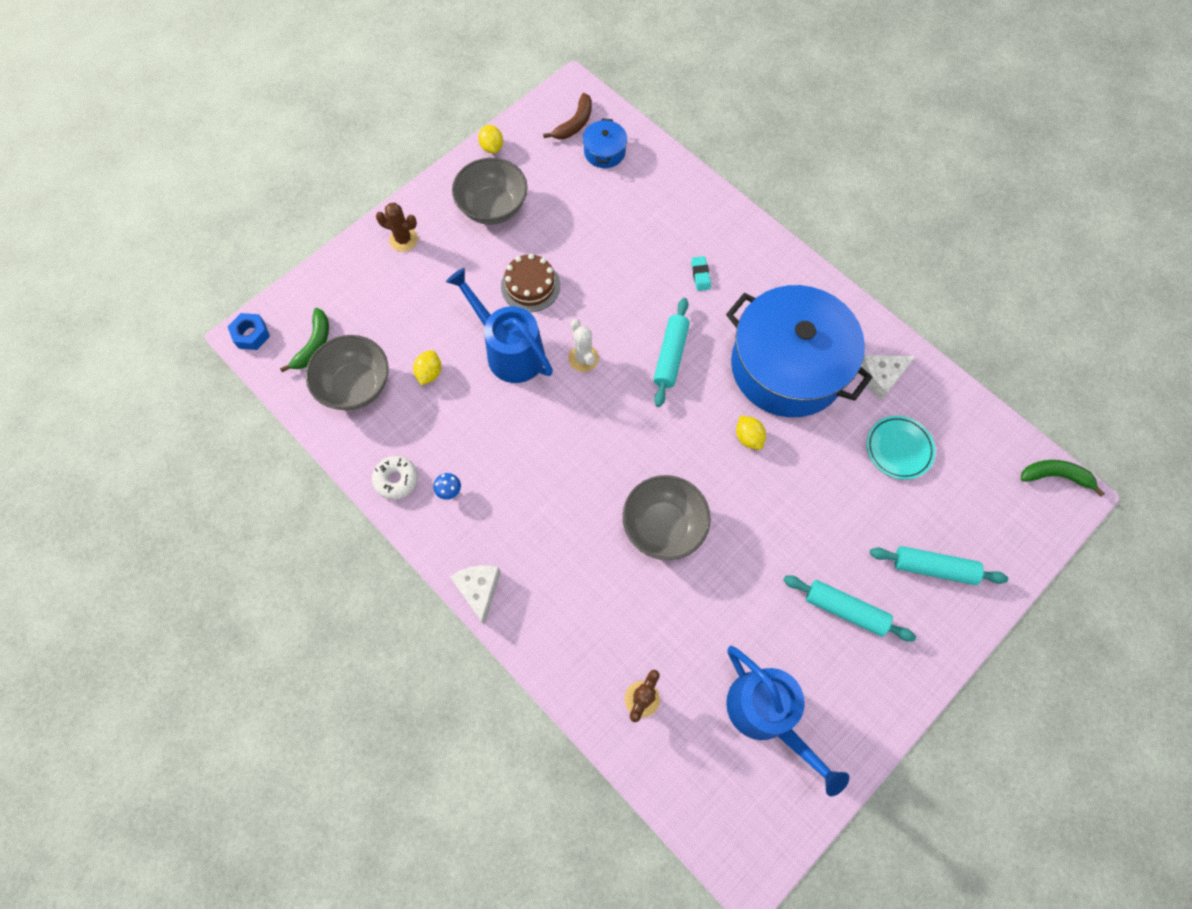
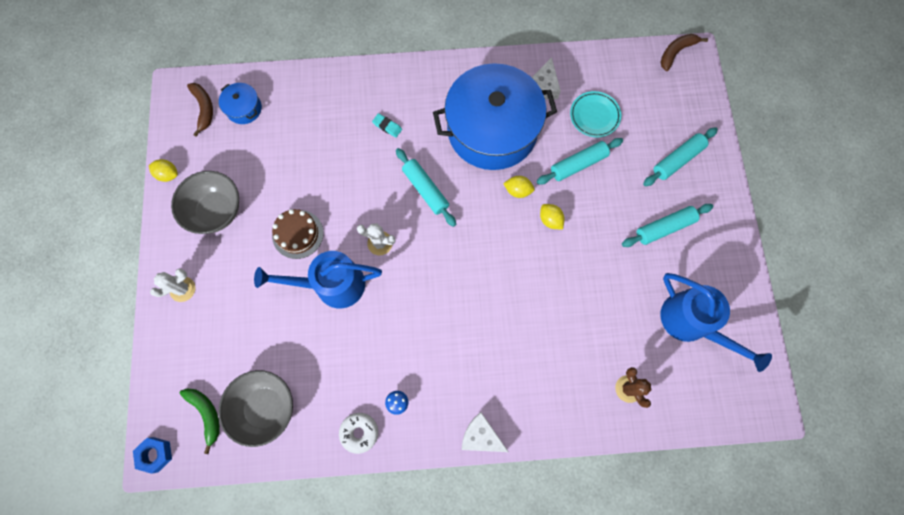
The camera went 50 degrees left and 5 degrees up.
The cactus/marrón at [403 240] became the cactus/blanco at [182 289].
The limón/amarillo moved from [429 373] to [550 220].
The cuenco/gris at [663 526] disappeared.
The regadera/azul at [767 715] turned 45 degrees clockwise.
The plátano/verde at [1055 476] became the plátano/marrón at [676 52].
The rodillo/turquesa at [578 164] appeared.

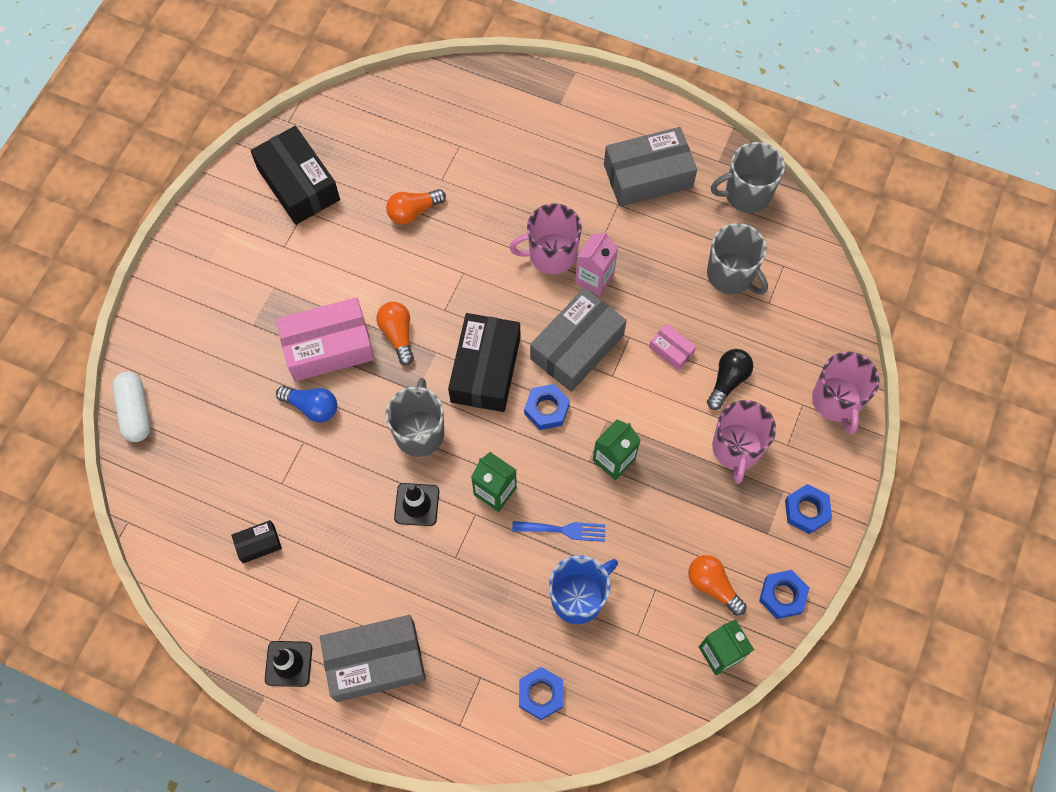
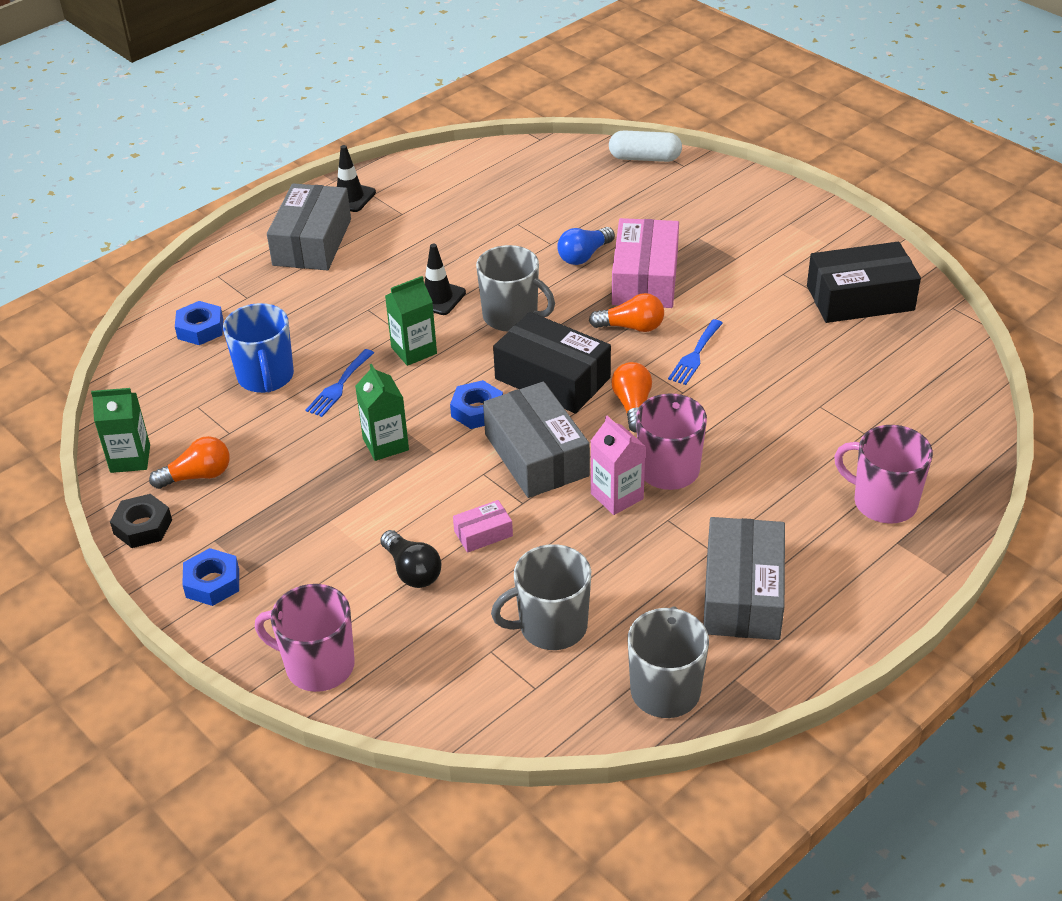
The camera went 115 degrees right and 25 degrees down.
The caja/negro at [258 544] disappeared.
The bombilla/naranja moved from [413 211] to [633 406].
The taza/rosa moved from [736 449] to [883 502].
The tuerca/azul at [782 596] became the tuerca/negro at [143 527].
The tenedor/azul at [695 355] appeared.

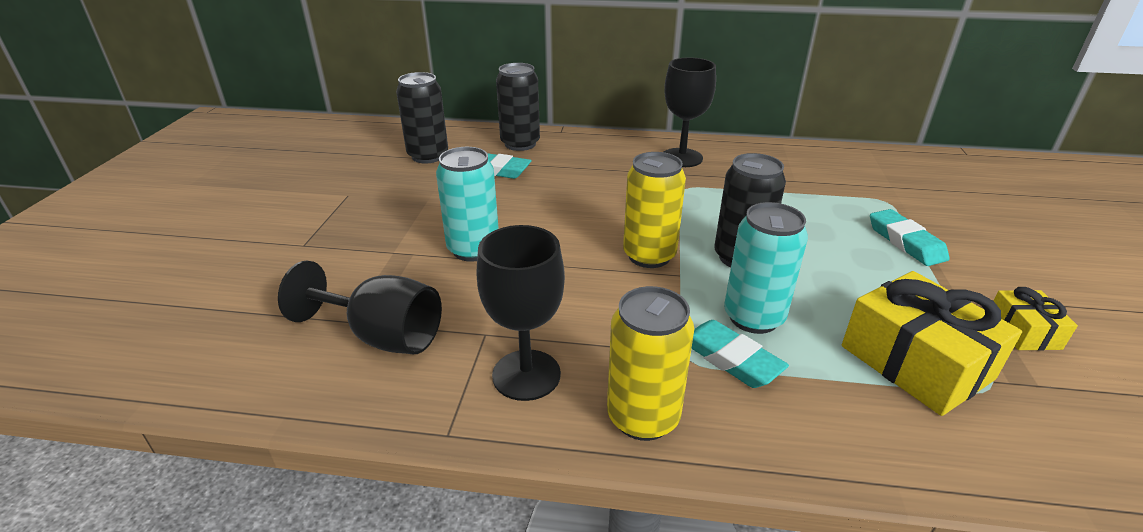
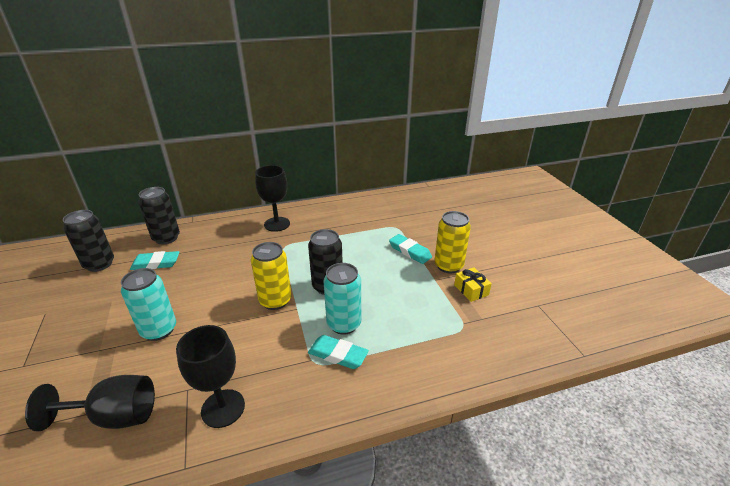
The camera went 25 degrees left and 0 degrees up.
The lata/amarillo moved from [643 417] to [448 266].
The regalo/amarillo at [915 362] disappeared.

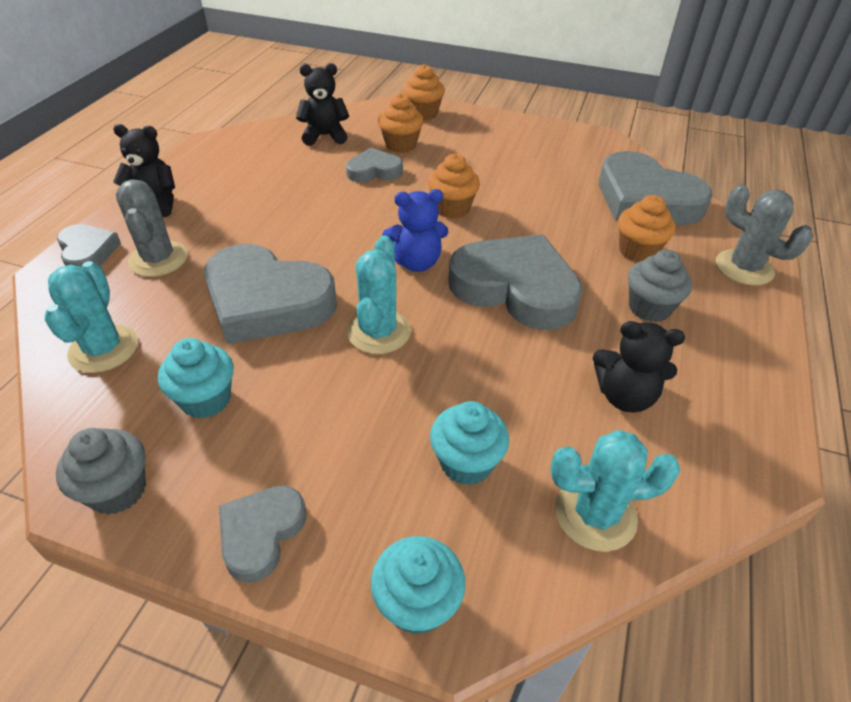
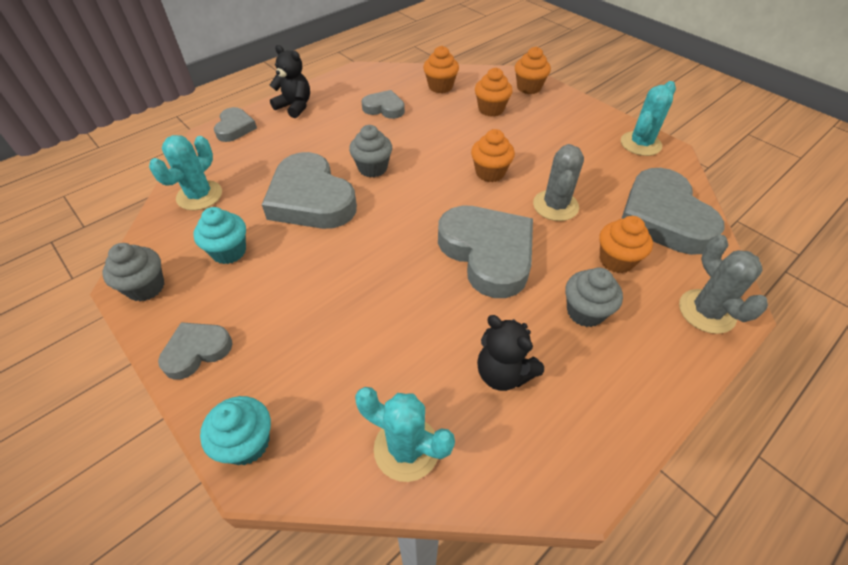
The camera went 30 degrees right and 5 degrees up.
The cactus/gris moved from [158 259] to [555 206].
The osito/negro at [325 136] was replaced by the magdalena/naranja at [440 87].
The corazón/gris moved from [374 171] to [384 108].
The cactus/turquesa moved from [378 332] to [640 144].
The osito/azul at [416 262] disappeared.
The magdalena/turquesa at [466 463] disappeared.
The magdalena/gris at [372 168] appeared.

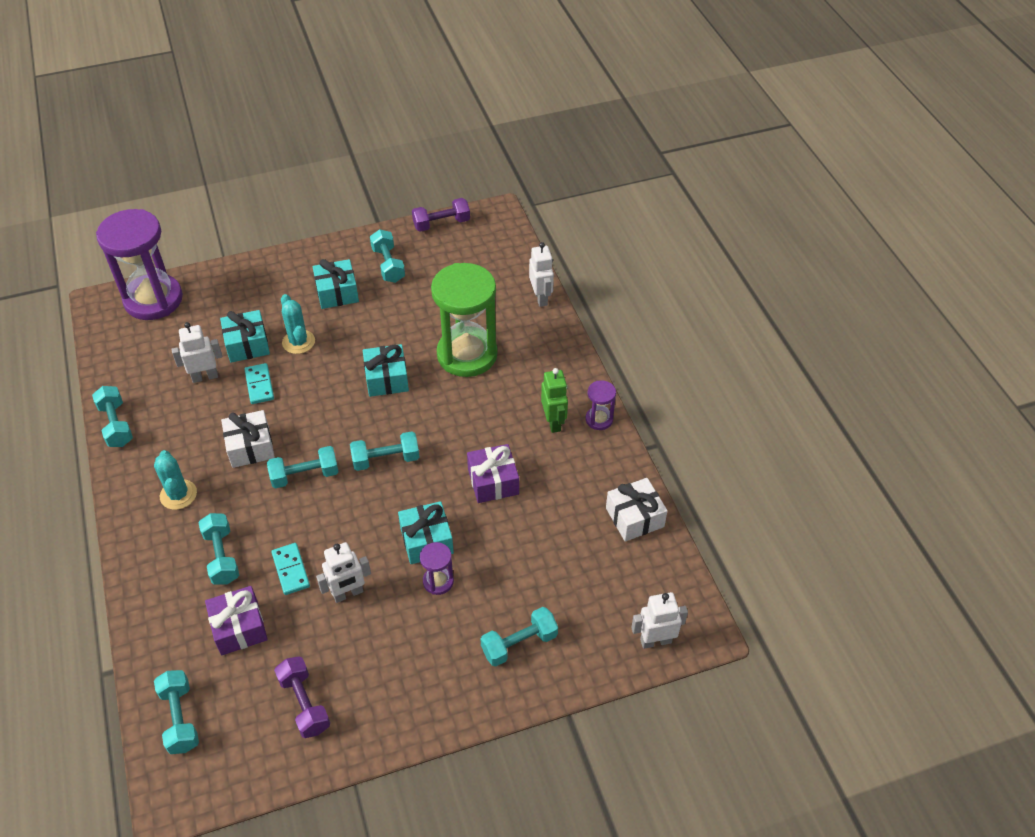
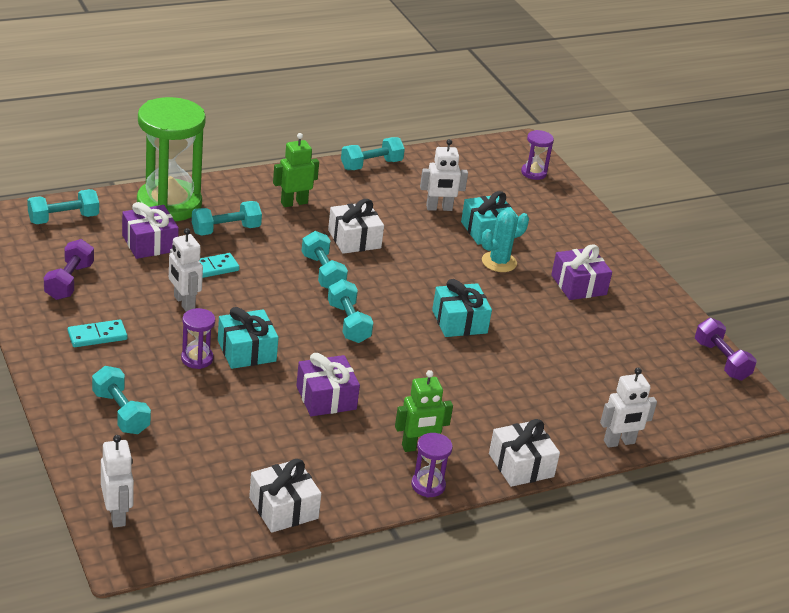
The camera went 80 degrees right and 15 degrees down.
The reloj de arena/morado at [153 300] changed to 0.44 times the size.
The cactus/turquesa at [178 495] was replaced by the robot/verde at [294 203].
The robot/blanco at [205 377] turned 105 degrees clockwise.
The ficha de dominó/turquesa moved from [259 385] to [97 336].
The mancuerna/morado at [304 703] turned 45 degrees counterclockwise.
The regalo/turquesa at [337 293] became the regalo/morado at [578 285].
The mancuerna/turquesa at [388 265] disappeared.
The reloj de arena/verde moved from [467 355] to [169 204].
The regalo/blanco at [521 465] appeared.

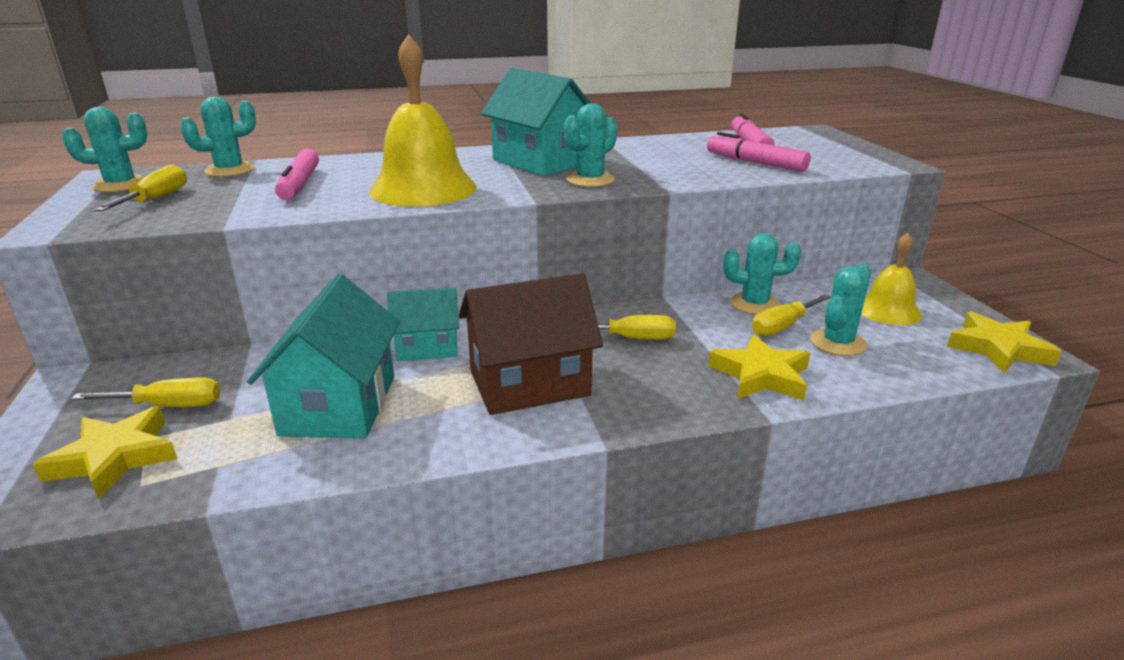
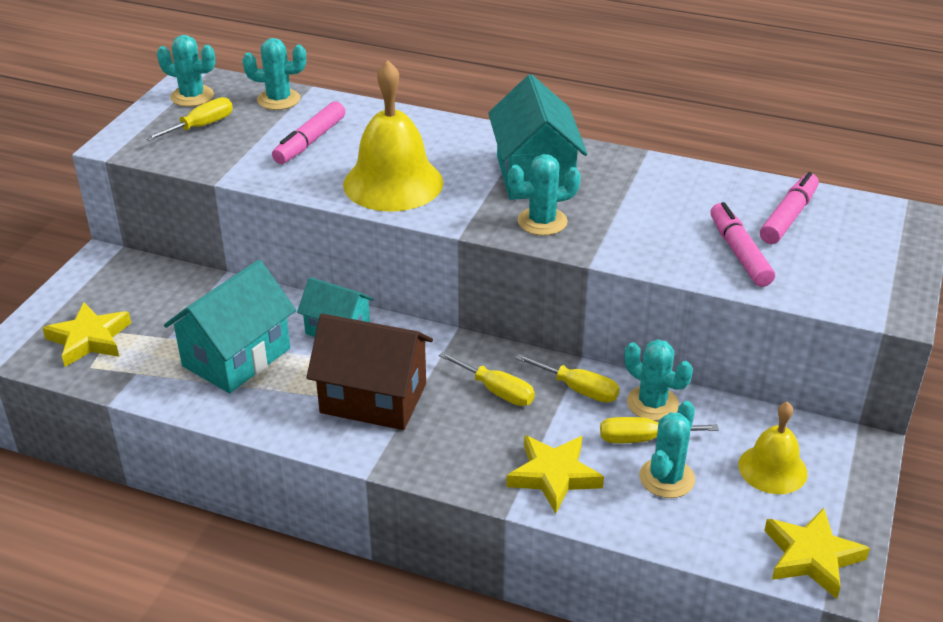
The camera went 35 degrees right and 10 degrees up.
The destornillador/amarillo moved from [169 406] to [578 389].
The cactus/turquesa at [837 343] turned 45 degrees counterclockwise.

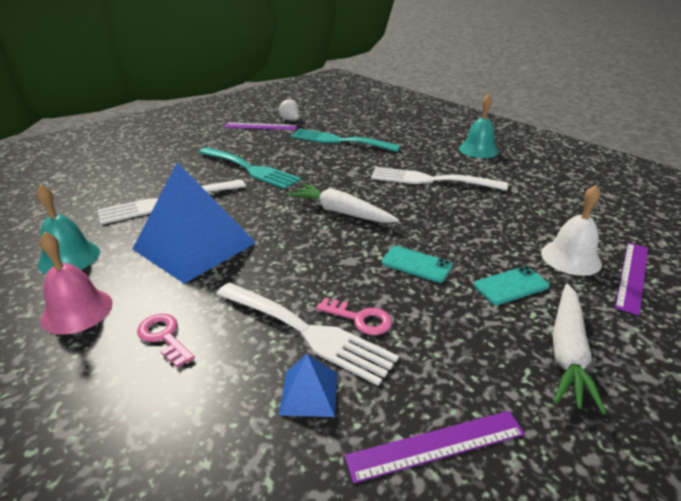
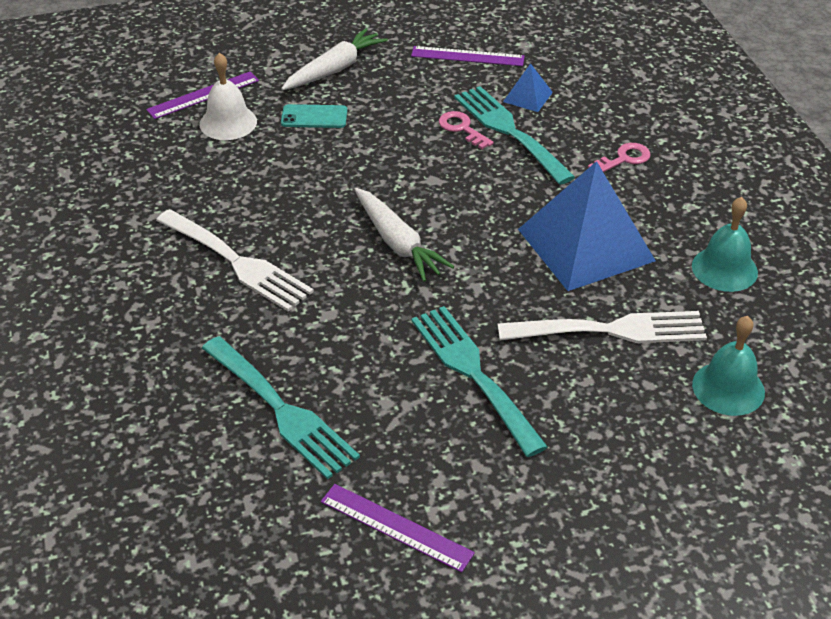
The camera went 155 degrees left and 10 degrees up.
The campana/rosa at [77 311] disappeared.
The llave/rosa at [164 337] turned 105 degrees counterclockwise.
The tenedor/blanco at [307 332] became the tenedor/turquesa at [509 131].
The fresa/blanco at [290 120] disappeared.
The móvil/turquesa at [416 264] disappeared.
The campana/turquesa moved from [478 150] to [728 388].

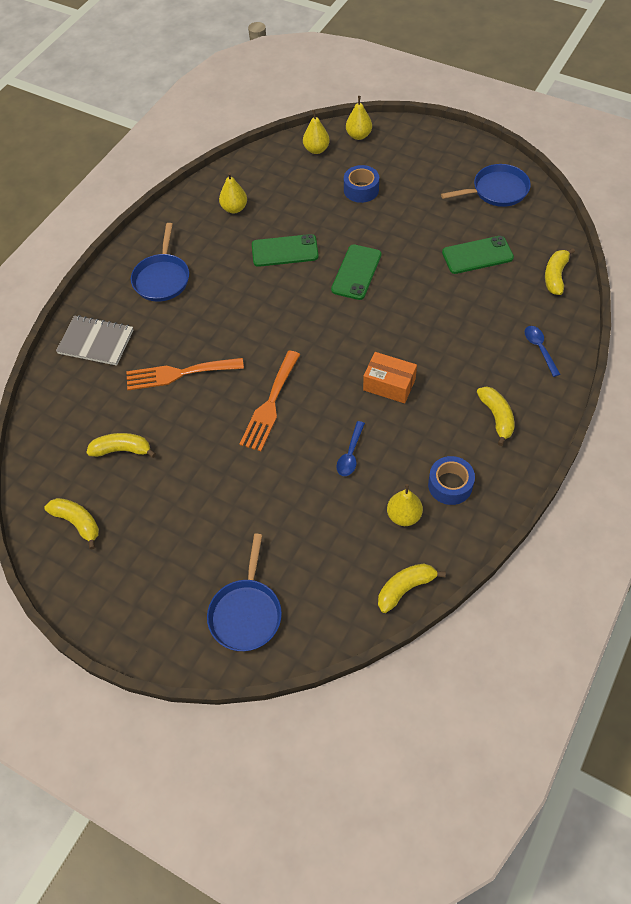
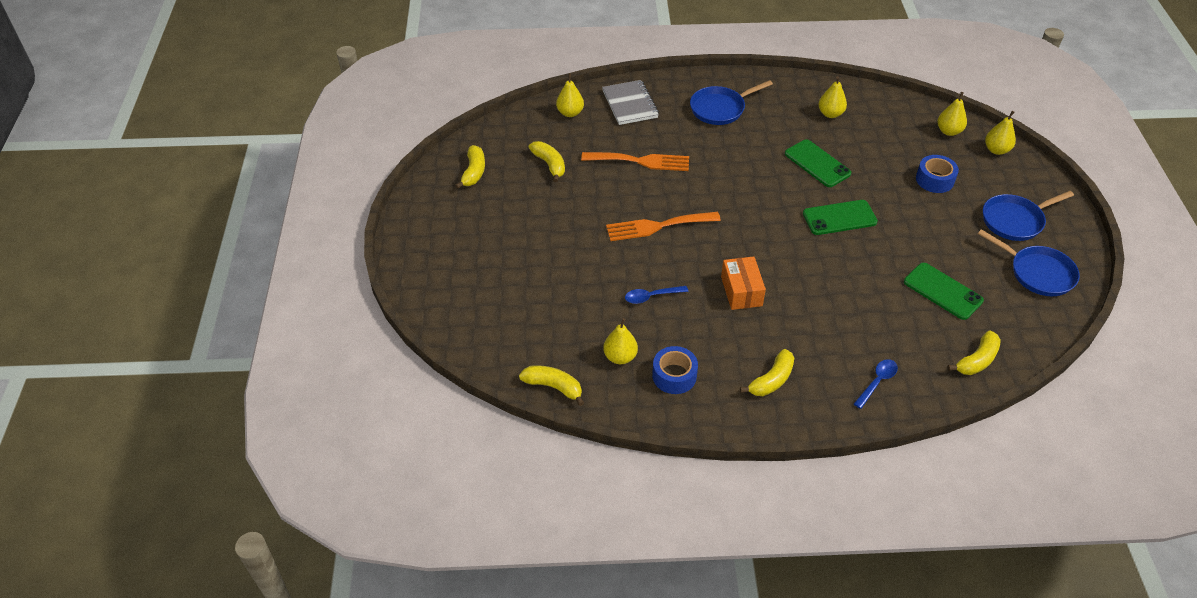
The camera went 55 degrees right and 10 degrees down.
The tenedor/naranja at [179 374] turned 135 degrees clockwise.
The sartén/azul moved from [246 613] to [1015 220].
The plátano/amarillo at [555 276] turned 150 degrees clockwise.
The pera/amarillo at [570 113] appeared.

